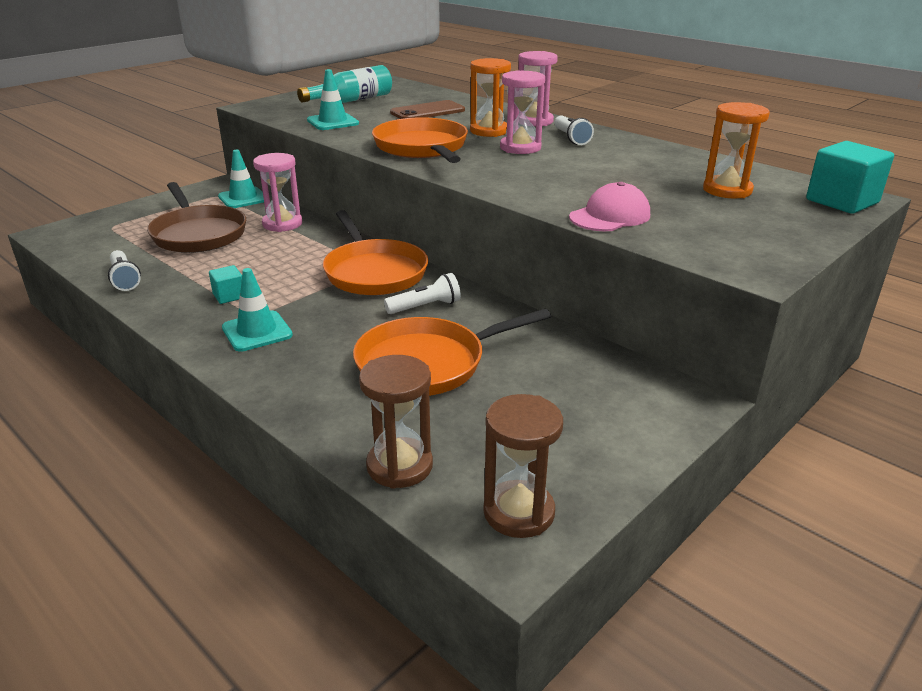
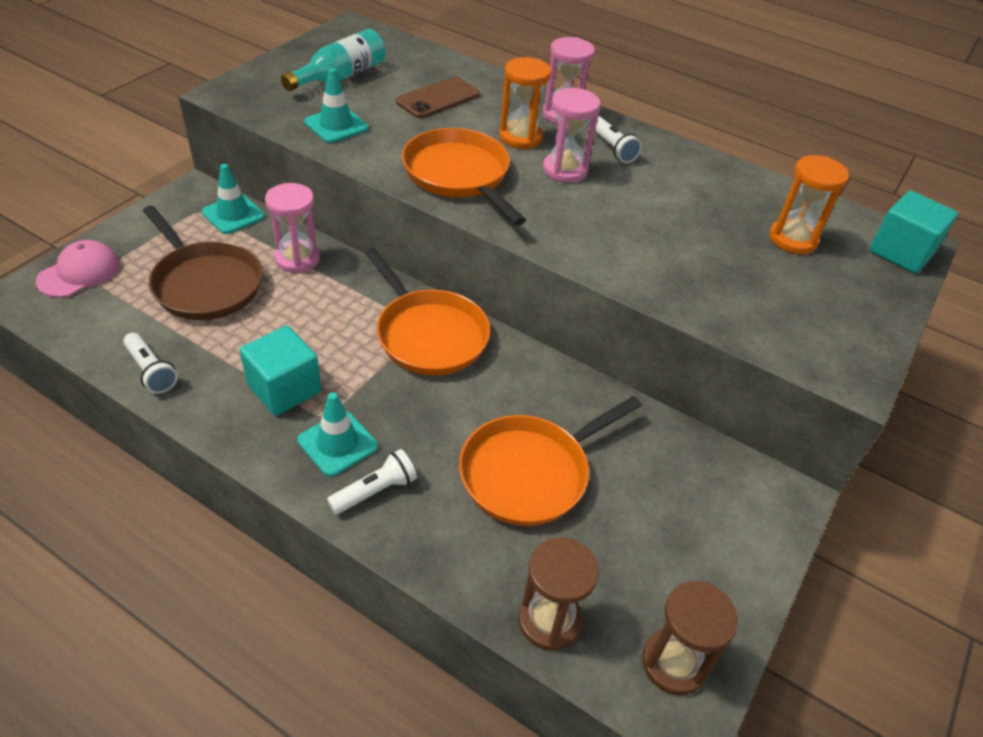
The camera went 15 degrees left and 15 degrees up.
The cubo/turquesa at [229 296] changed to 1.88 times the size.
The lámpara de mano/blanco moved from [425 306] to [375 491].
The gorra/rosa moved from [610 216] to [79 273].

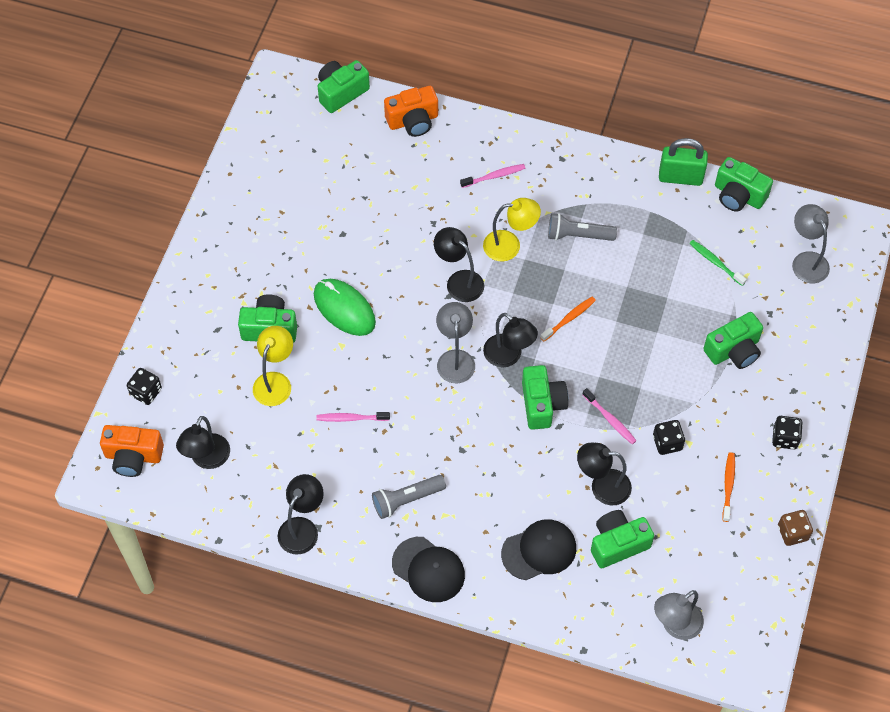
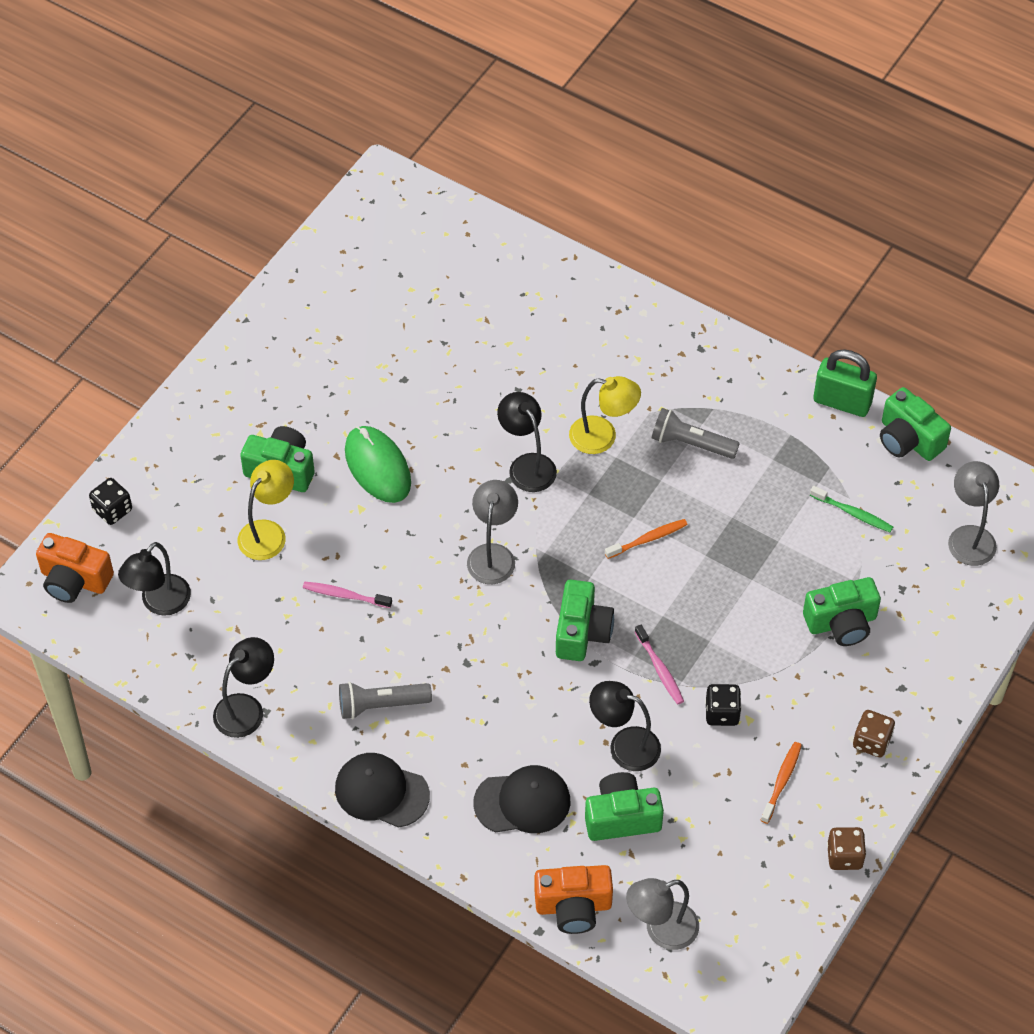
The camera went 15 degrees right and 5 degrees down.
The cámara/verde at [341 92] disappeared.
The cámara/naranja moved from [413 121] to [573 906].
The gorra/negro at [428 569] turned 150 degrees clockwise.
The cepillo de dientes/rosa at [494 176] disappeared.
The lámpara/negro at [508 356] disappeared.
The cepillo de dientes/verde at [715 262] turned 150 degrees clockwise.
The dado/negro at [785 438] became the dado/marrón at [871 741].

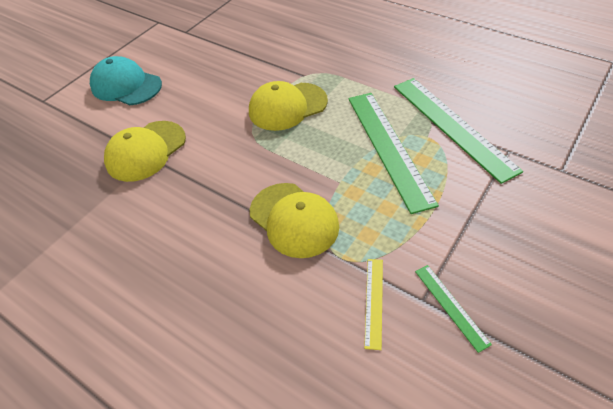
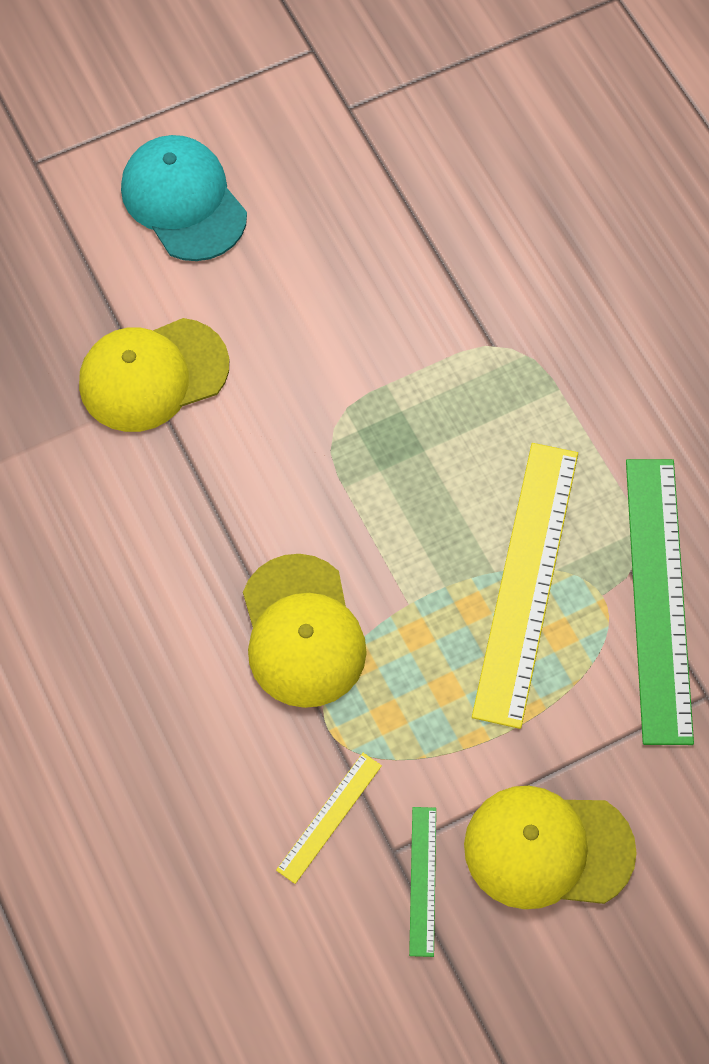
The camera went 25 degrees right and 15 degrees up.
The gorra/amarillo moved from [287 106] to [547 848].
The regla/verde at [388 147] became the regla/amarillo at [525 581].

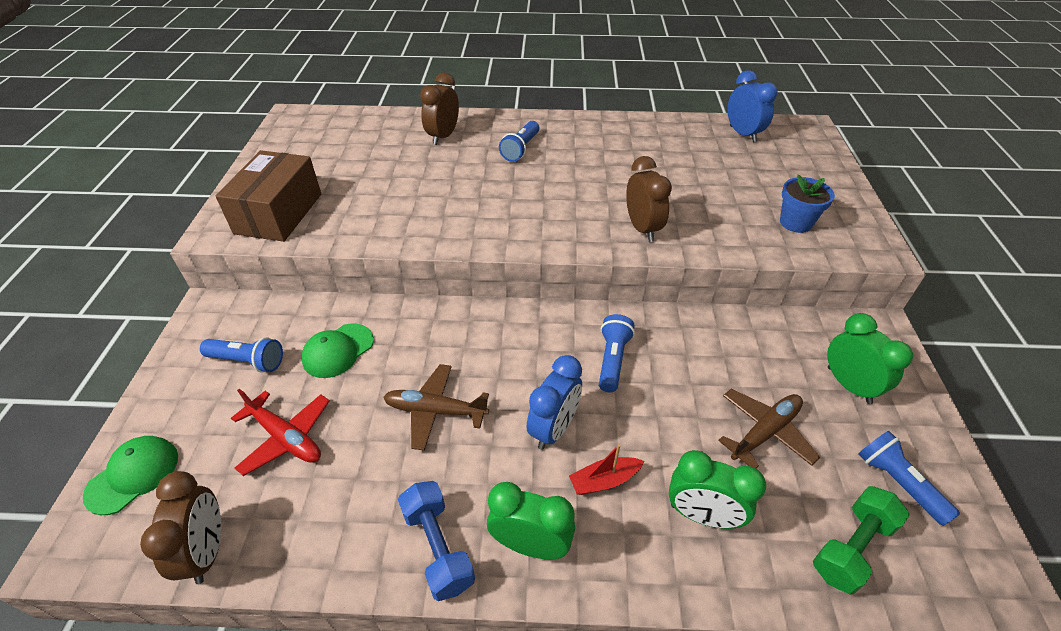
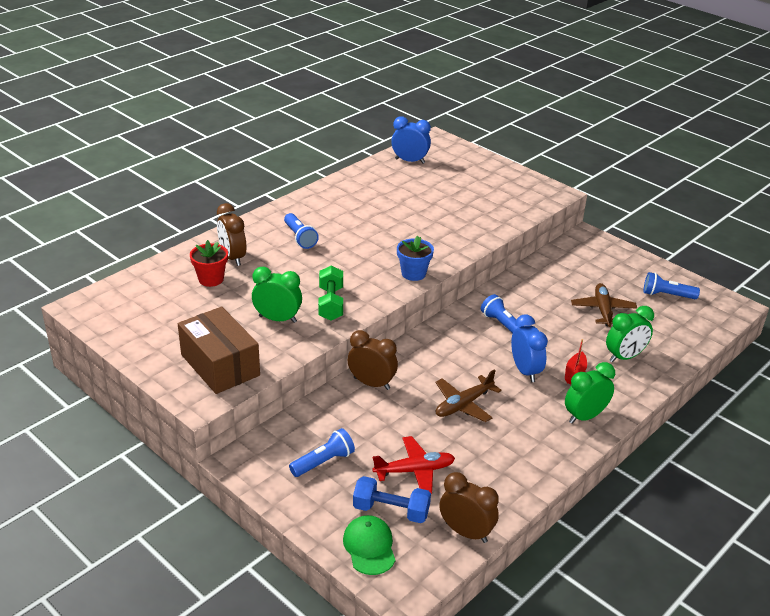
The camera went 50 degrees left and 10 degrees down.
The gorra/verde at [338 350] disappeared.
The mancuerna/azul moved from [438 547] to [391 510].
The despertador/marrón moved from [642 228] to [372 383].
The maceta/azul moved from [795 223] to [413 273].
The mancuerna/verde moved from [851 547] to [331 303].
The despertador/verde moved from [848 385] to [277 319].
The maceta/rojo at [211 279] appeared.

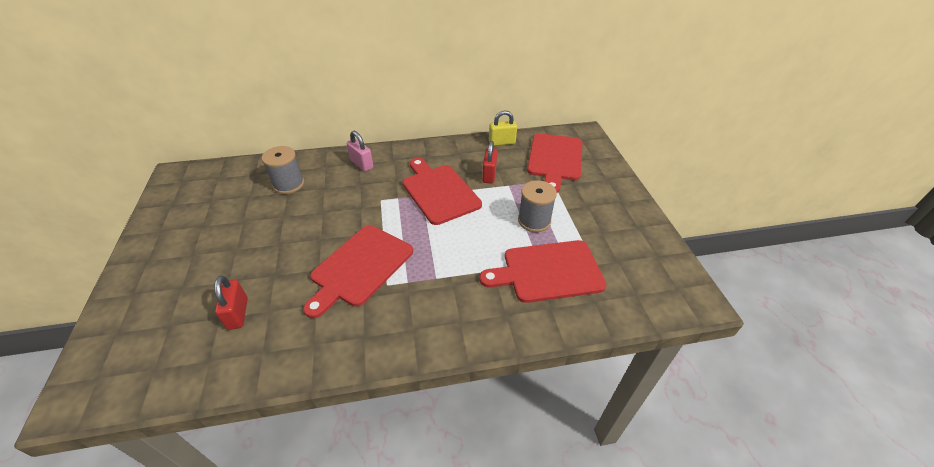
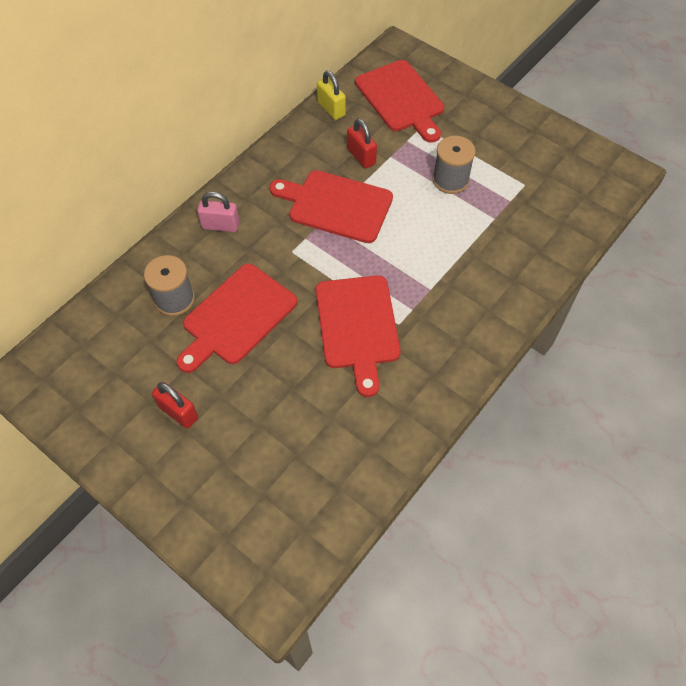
The camera went 40 degrees left and 15 degrees up.
The candado/rojo moved from [238 313] to [178 412].
The tabla de cortar/rojo moved from [548 271] to [237 317].
The candado/amarillo at [502 142] turned 75 degrees counterclockwise.

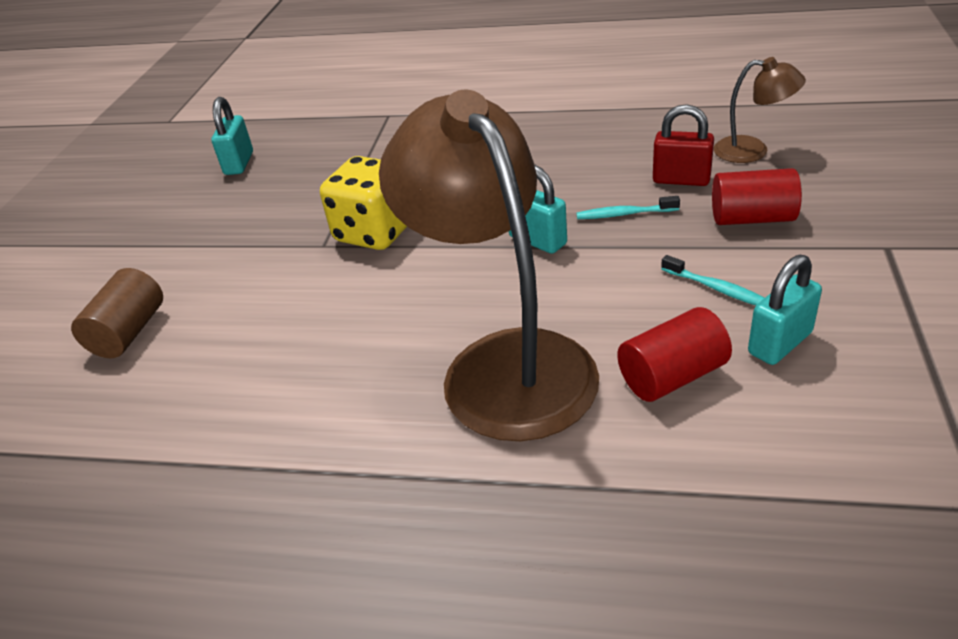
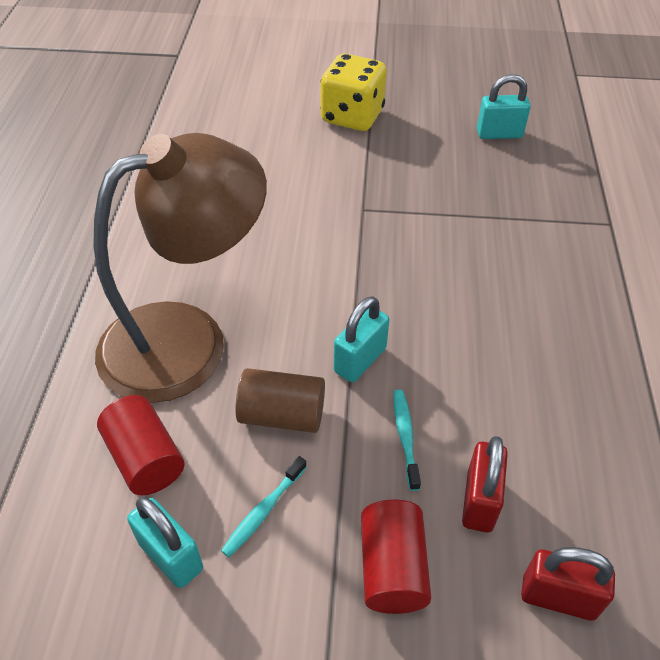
The camera went 80 degrees right and 10 degrees up.
The cilindro/marrón moved from [129 332] to [282 415].
The dado/amarillo moved from [375 232] to [352 116].
The lámpara/marrón at [752 151] was replaced by the candado/rojo at [558 597].

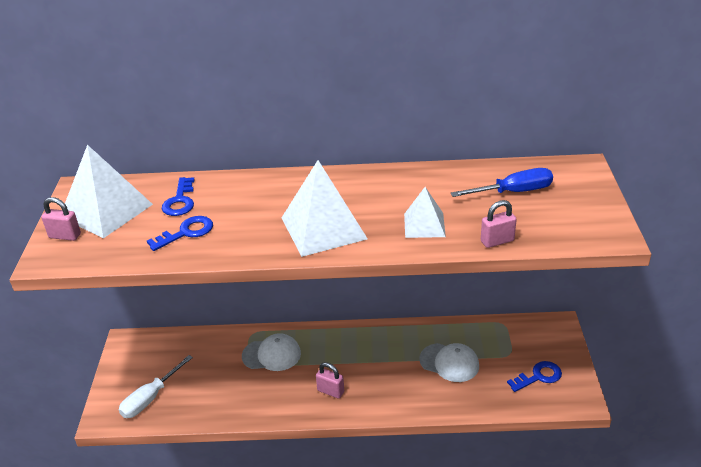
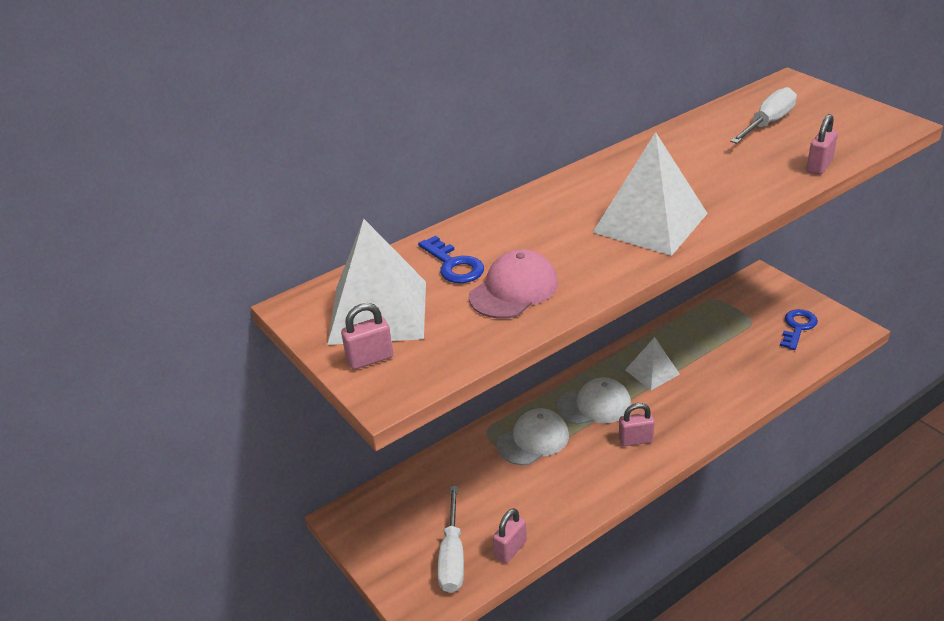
The camera went 35 degrees left and 0 degrees up.
The llave/azul at [186 232] was replaced by the gorra/rosa at [514 290].
The pirámide/blanco moved from [424 225] to [652 372].
The gorra/blanco moved from [449 362] to [594 405].
The destornillador/azul at [513 192] became the destornillador/blanco at [768 123].
The candado/rosa at [510 549] appeared.

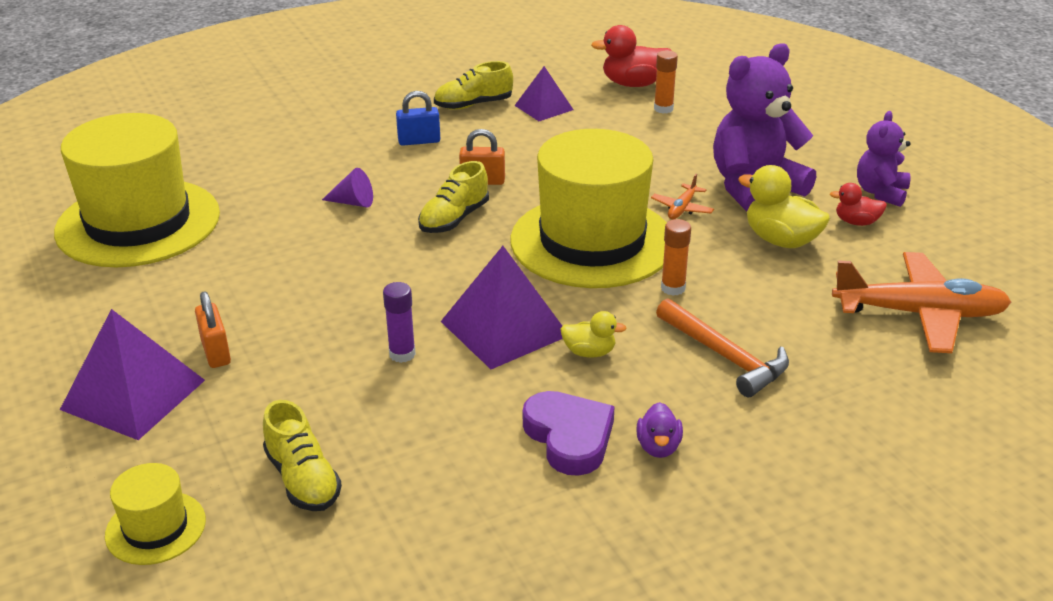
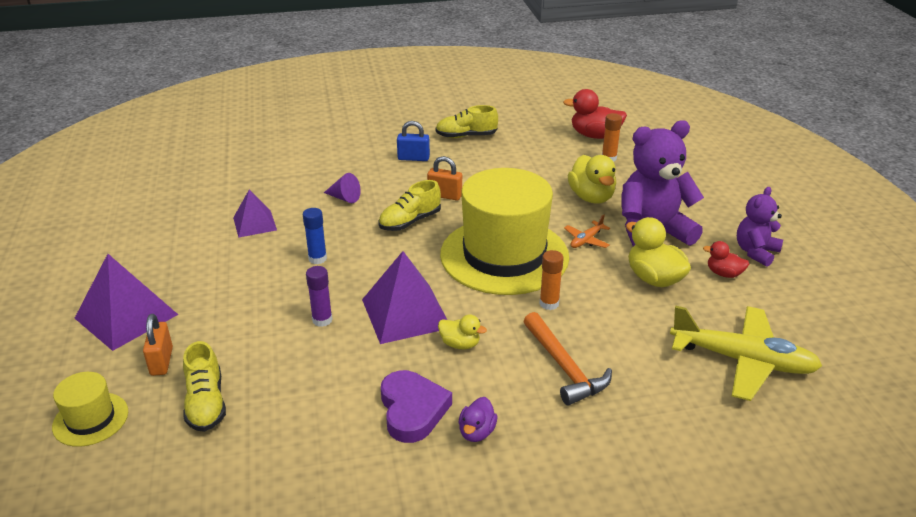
The camera went 15 degrees right and 0 degrees up.
The sombrero/amarillo at [138 223] disappeared.
The candado/naranja moved from [216 352] to [161 361].
The pirámide/morado moved from [544 107] to [254 223].
The avión/naranja at [920 314] became the avión/amarillo at [743 361].
The barra de pegamento/azul at [317 259] appeared.
The pato/amarillo at [591 197] appeared.

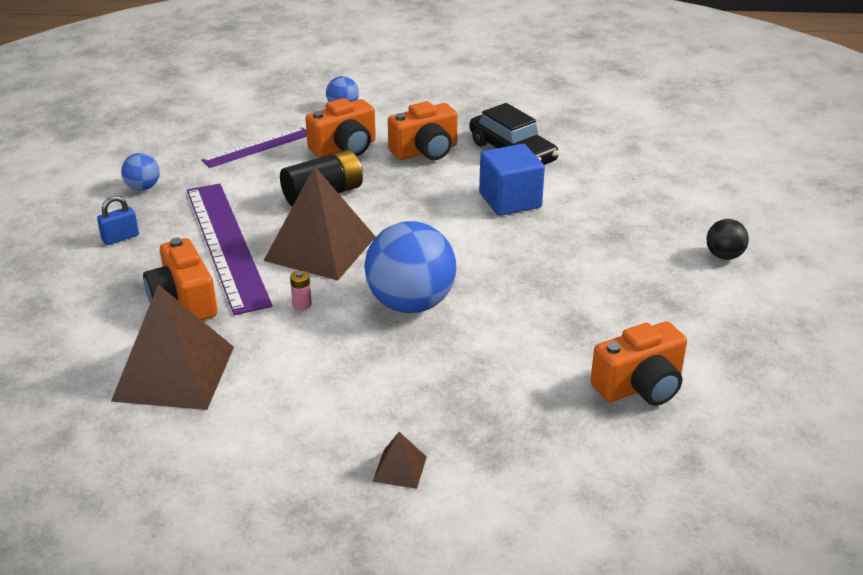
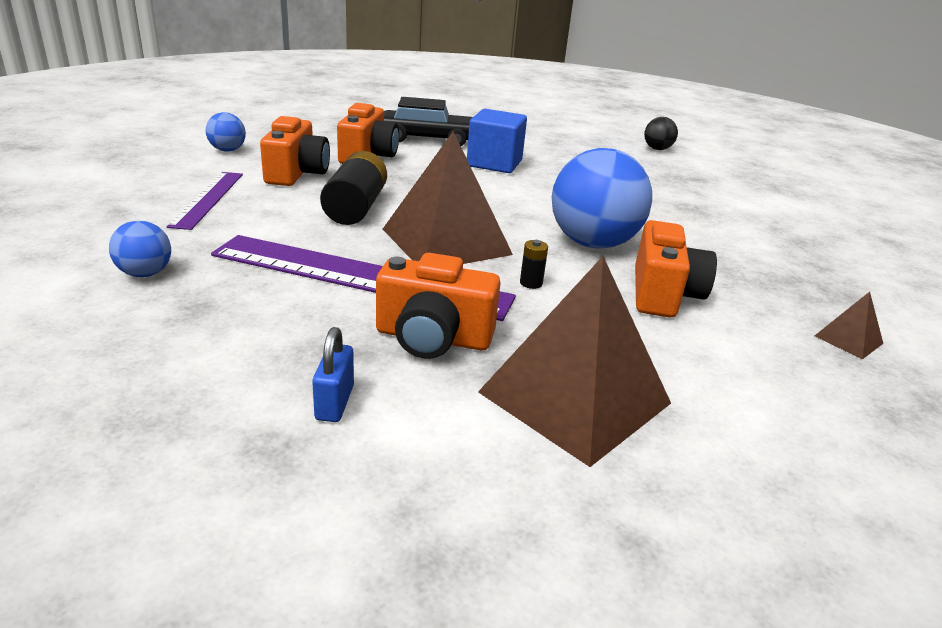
The camera went 55 degrees left and 5 degrees down.
The candado/azul moved from [120 237] to [334 402].
The pila/rosa at [302 304] became the pila/negro at [531 283].
The cámara/naranja moved from [640 386] to [663 294].

